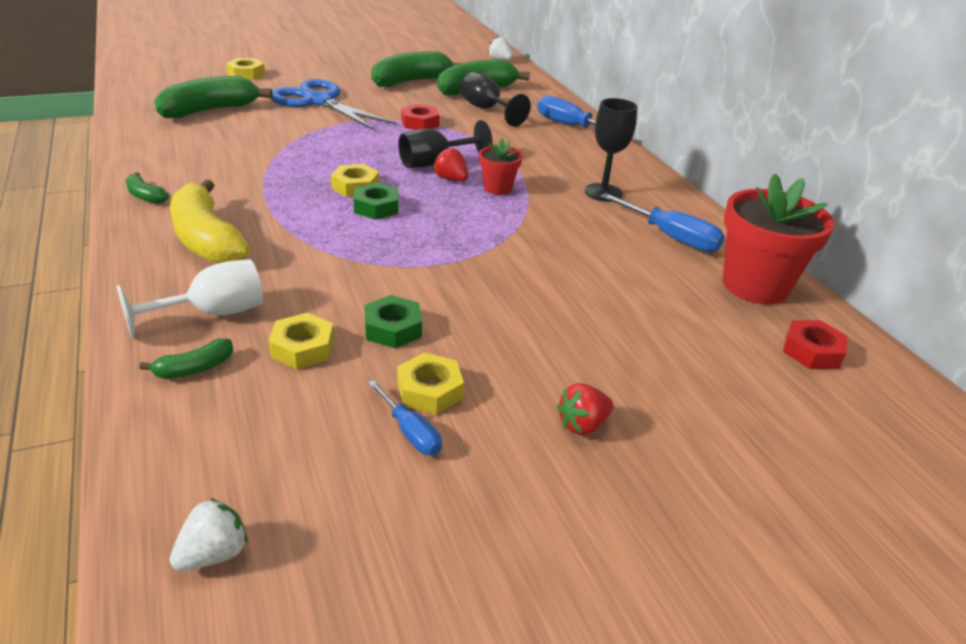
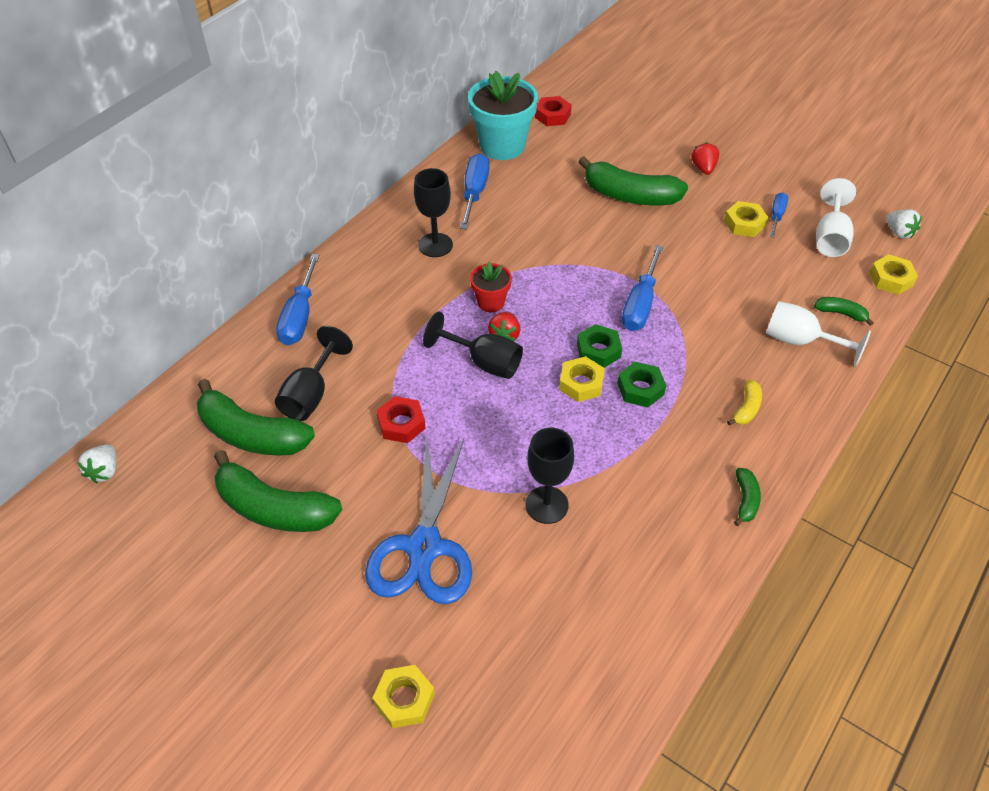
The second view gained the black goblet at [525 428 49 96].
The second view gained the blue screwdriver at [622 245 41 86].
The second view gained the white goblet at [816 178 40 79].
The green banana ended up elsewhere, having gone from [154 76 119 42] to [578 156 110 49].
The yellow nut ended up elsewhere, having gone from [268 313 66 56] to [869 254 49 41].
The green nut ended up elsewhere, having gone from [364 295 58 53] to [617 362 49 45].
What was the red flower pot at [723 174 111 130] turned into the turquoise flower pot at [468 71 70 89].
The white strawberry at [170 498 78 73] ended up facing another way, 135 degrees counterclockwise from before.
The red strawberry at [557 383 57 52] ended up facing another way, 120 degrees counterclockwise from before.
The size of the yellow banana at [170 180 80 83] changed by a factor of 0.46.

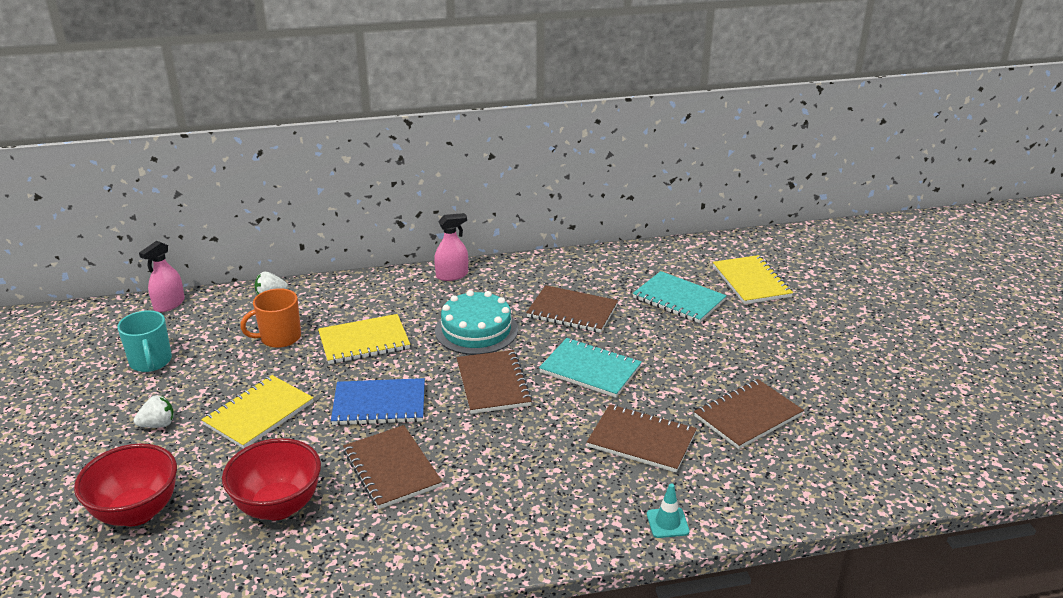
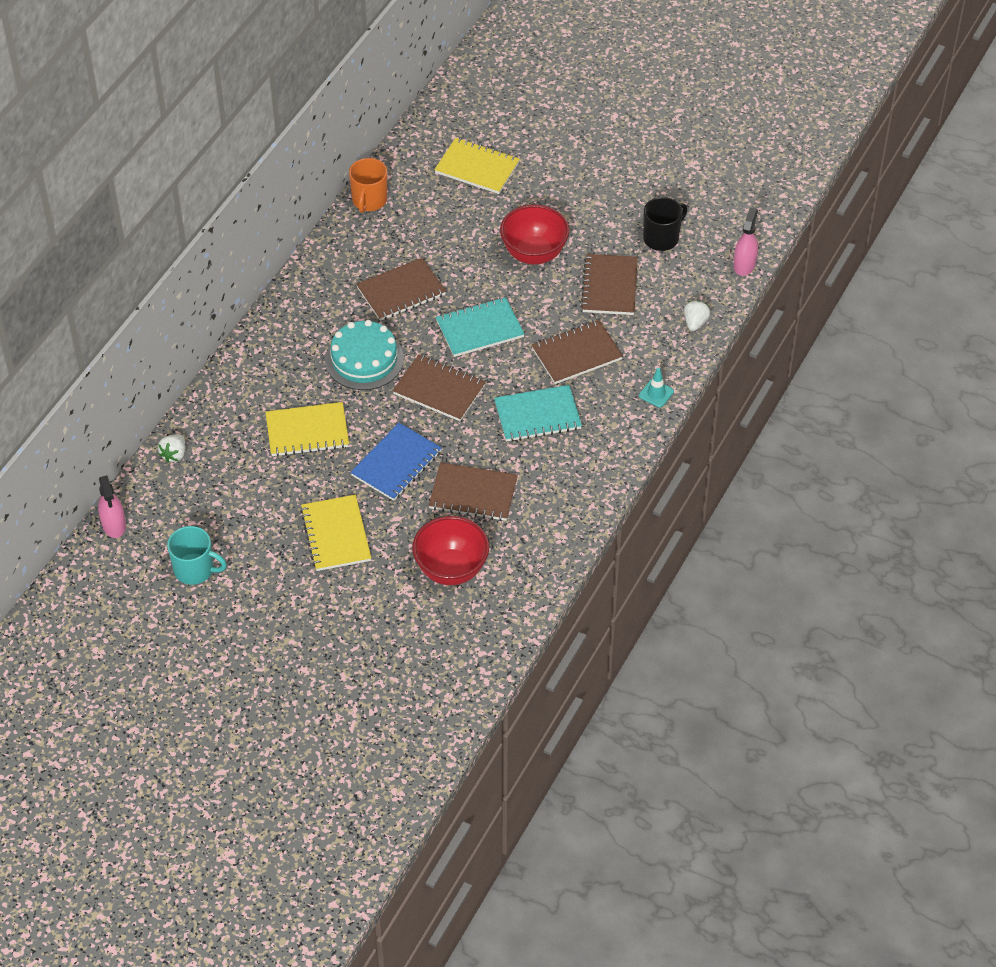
The second view gained the black mug at [643 197 44 54].
The red bowl ended up elsewhere, having gone from [74 443 103 83] to [500 205 69 59].
The white strawberry ended up elsewhere, having gone from [134 395 40 33] to [684 301 27 30].
The orange mug ended up elsewhere, having gone from [240 288 61 60] to [349 158 38 55].
The pink spray bottle ended up elsewhere, having gone from [434 213 34 68] to [733 207 25 69].
The turquoise notebook ended up elsewhere, having gone from [633 271 94 52] to [494 385 88 57].
The yellow notebook at [318 314 92 50] ended up facing another way, 60 degrees clockwise from before.

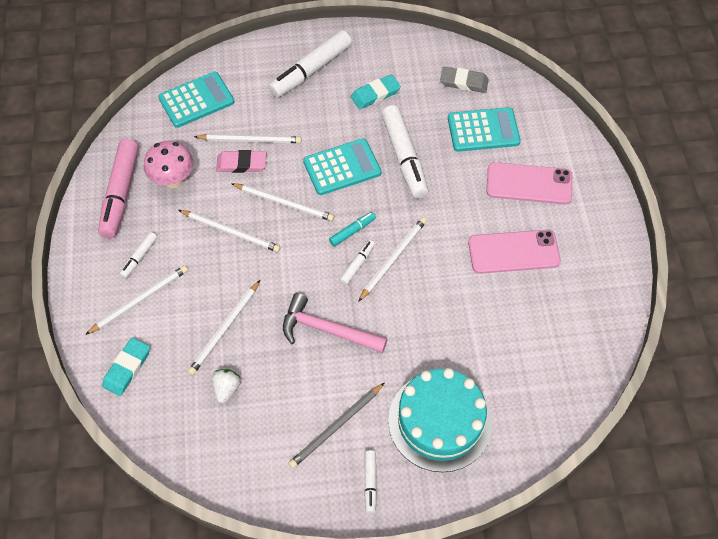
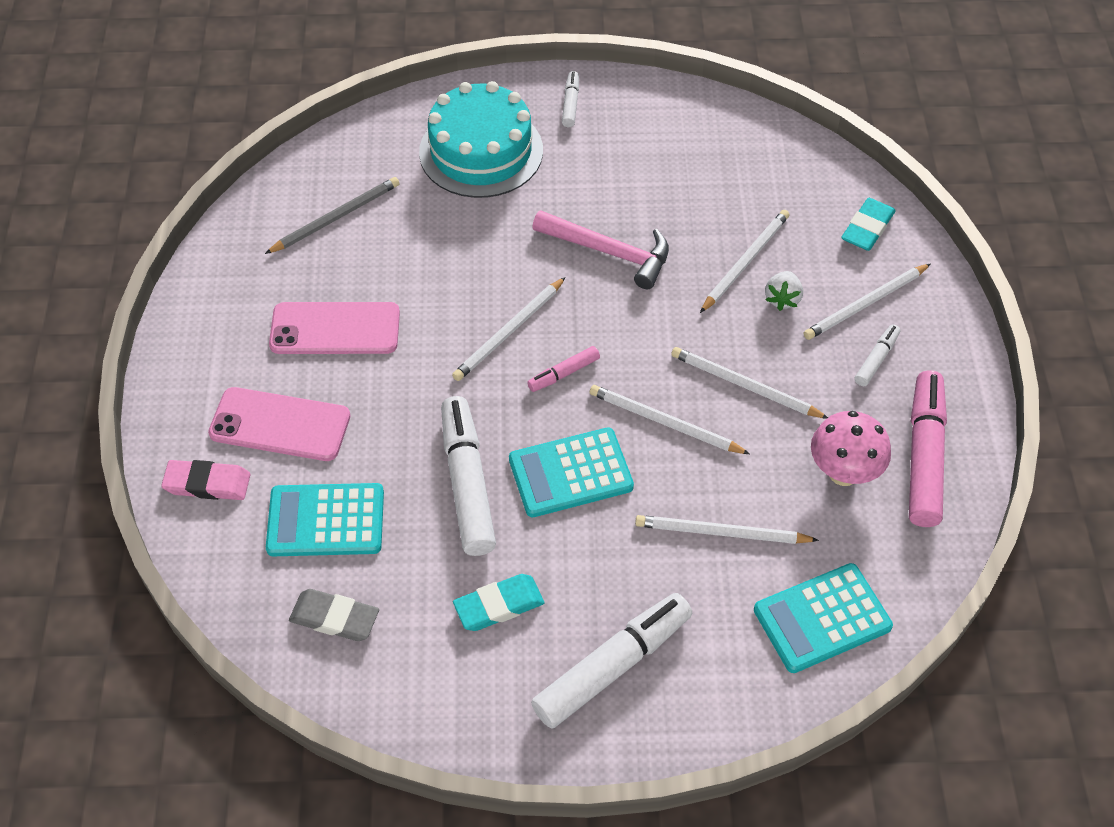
The second view lost the white marker at [339 240 36 45].
The white strawberry ended up elsewhere, having gone from [212 369 29 35] to [765 271 38 40].
The pink eraser ended up elsewhere, having gone from [216 150 50 23] to [161 460 90 40].
The grey pencil ended up elsewhere, having gone from [288 383 96 85] to [265 177 134 77].
What was the turquoise marker at [329 212 47 34] turned into the pink marker at [527 346 73 46].

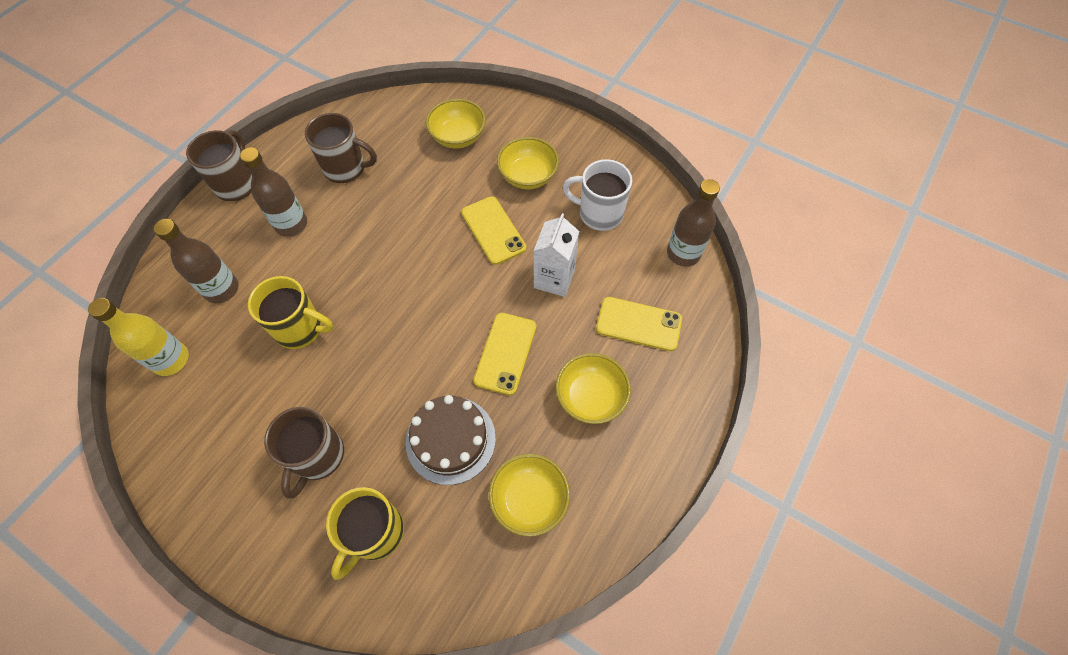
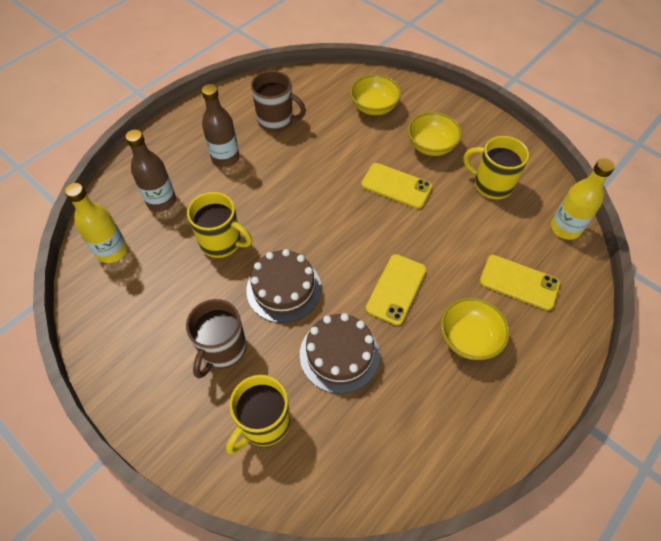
The second view lost the brown mug at [186 130 66 71].
The second view lost the yellow bowl at [489 454 81 83].
The second view lost the white carton at [534 213 45 84].
The second view gained the brown cake at [246 249 75 74].
What was the white mug at [563 159 69 72] turned into the yellow mug at [463 136 66 63].
What was the brown bottle at [667 179 53 88] turned into the yellow bottle at [551 158 64 82].
The yellow phone at [462 196 64 69] ended up facing another way, 45 degrees counterclockwise from before.

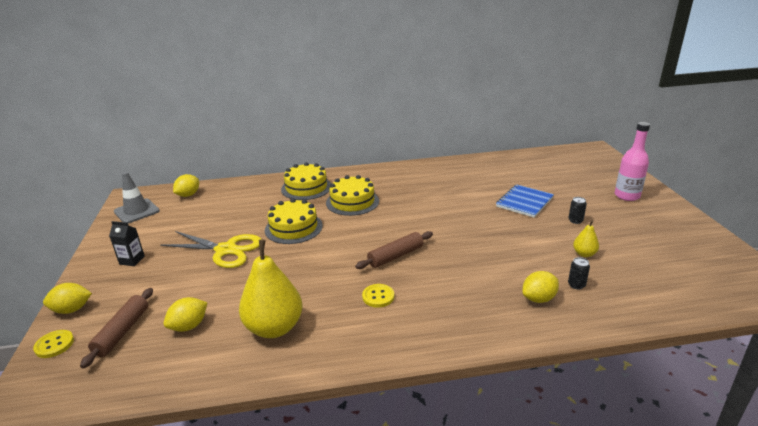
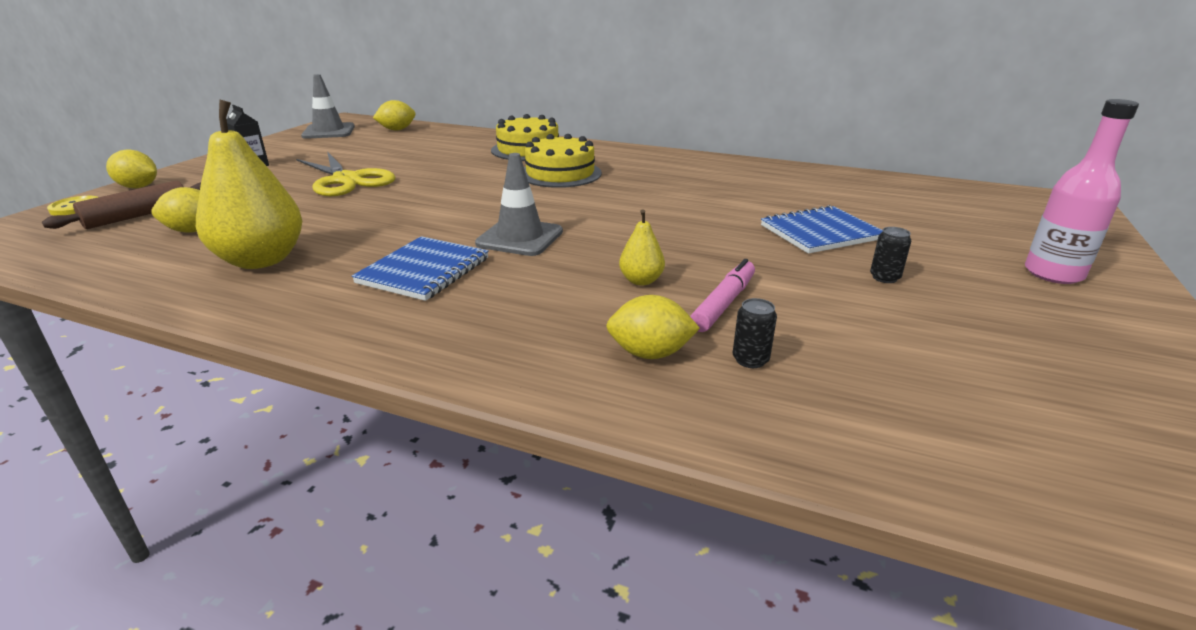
The second view lost the yellow cake at [265 198 58 46].
The second view gained the pink marker at [690 259 65 73].
The yellow pear ended up elsewhere, having gone from [573 220 26 37] to [619 209 46 77].
Where the brown rolling pin stood at [355 231 78 38], the grey traffic cone came to stand at [475 153 88 103].
Where the yellow button stood at [362 284 32 24], the blue notebook came to stand at [352 236 137 65].

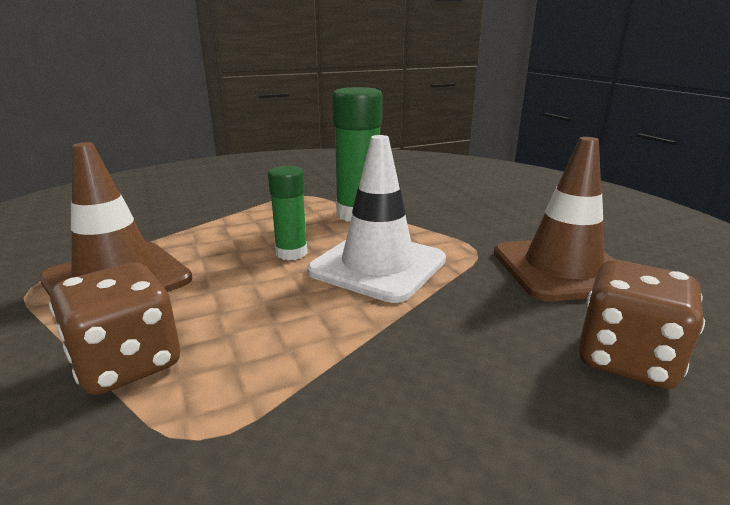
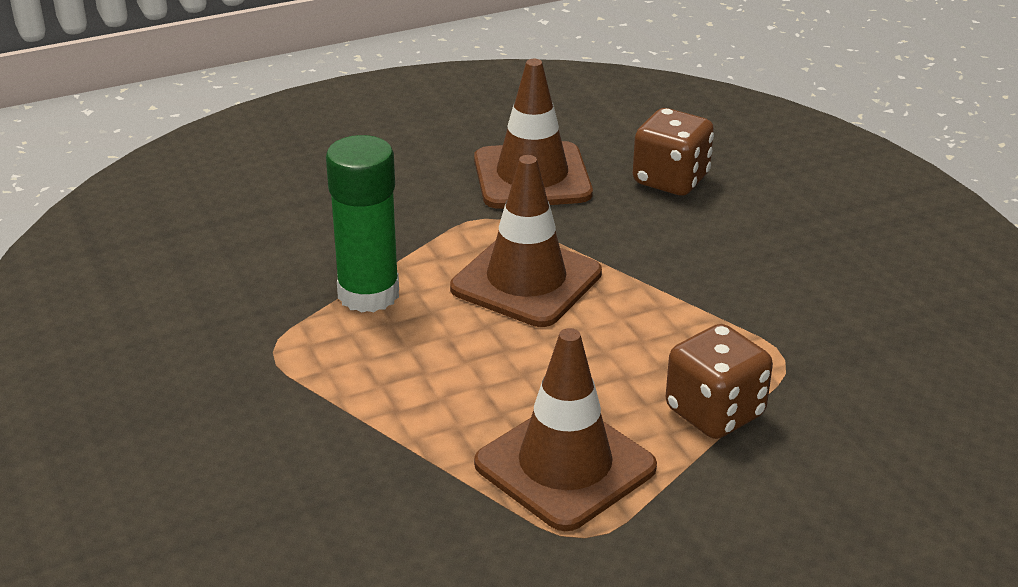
The second view lost the green glue stick at [268 166 39 94].
What was the white traffic cone at [307 135 139 168] turned into the brown traffic cone at [450 155 152 172].

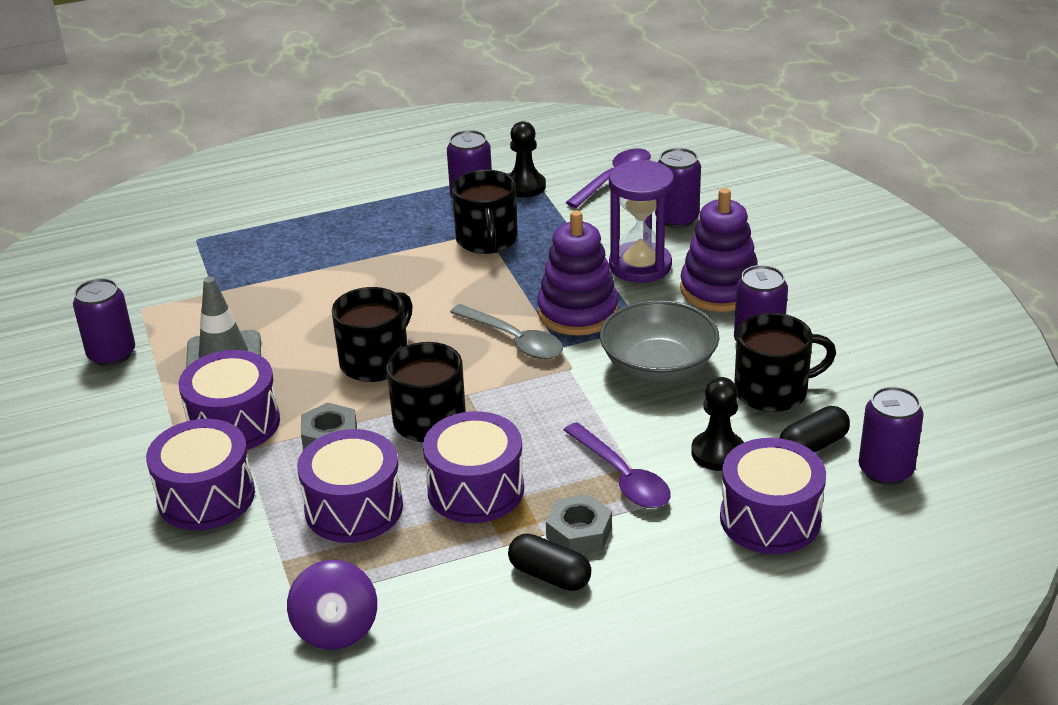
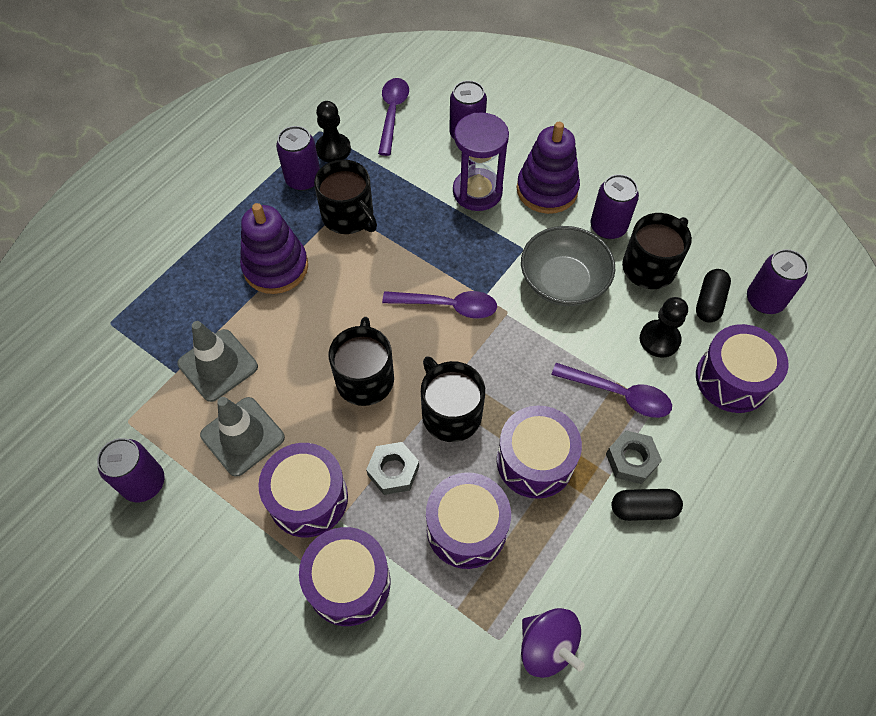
The second view gained the grey traffic cone at [178 321 80 81].
The purple stacking toy ended up elsewhere, having gone from [537 210 81 126] to [240 203 68 91].
What was the grey spoon at [450 304 113 55] turned into the purple spoon at [382 291 115 28].

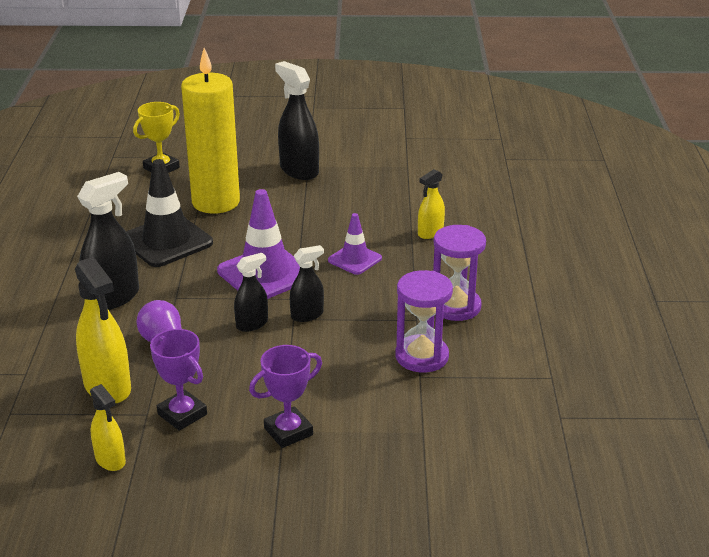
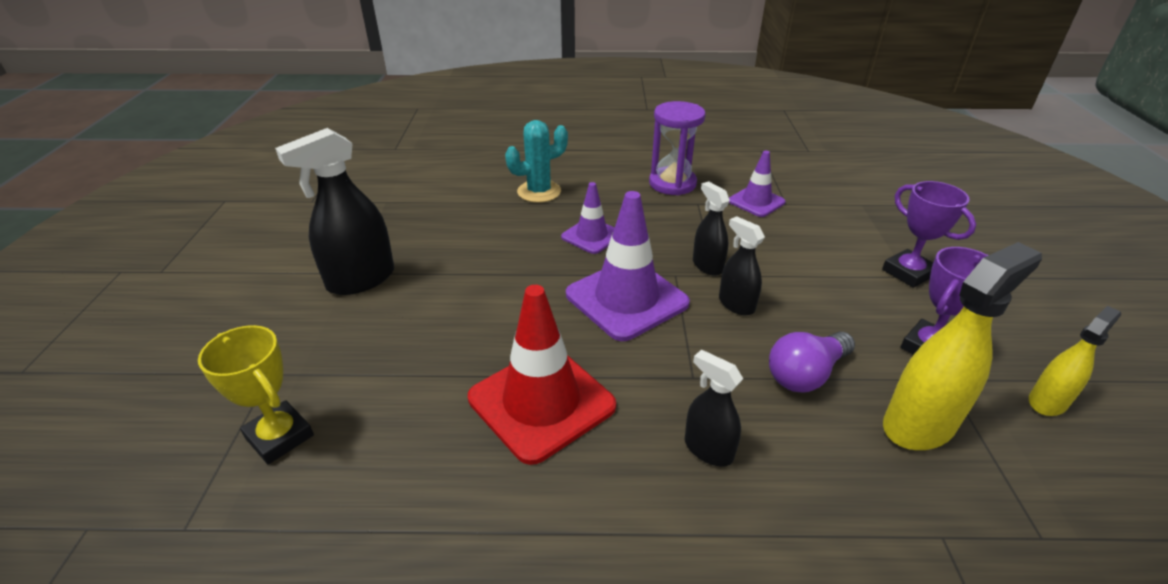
The second view lost the yellow candle at [181 48 59 166].
Where the purple hourglass stood at [395 270 58 102], the purple traffic cone came to stand at [729 151 57 66].
Where the yellow spray bottle stood at [418 169 27 70], the turquoise cactus came to stand at [505 120 63 83].
What was the black traffic cone at [126 159 87 108] turned into the red traffic cone at [468 285 148 180].
The size of the black spray bottle at [77 172 62 138] changed by a factor of 0.57.

